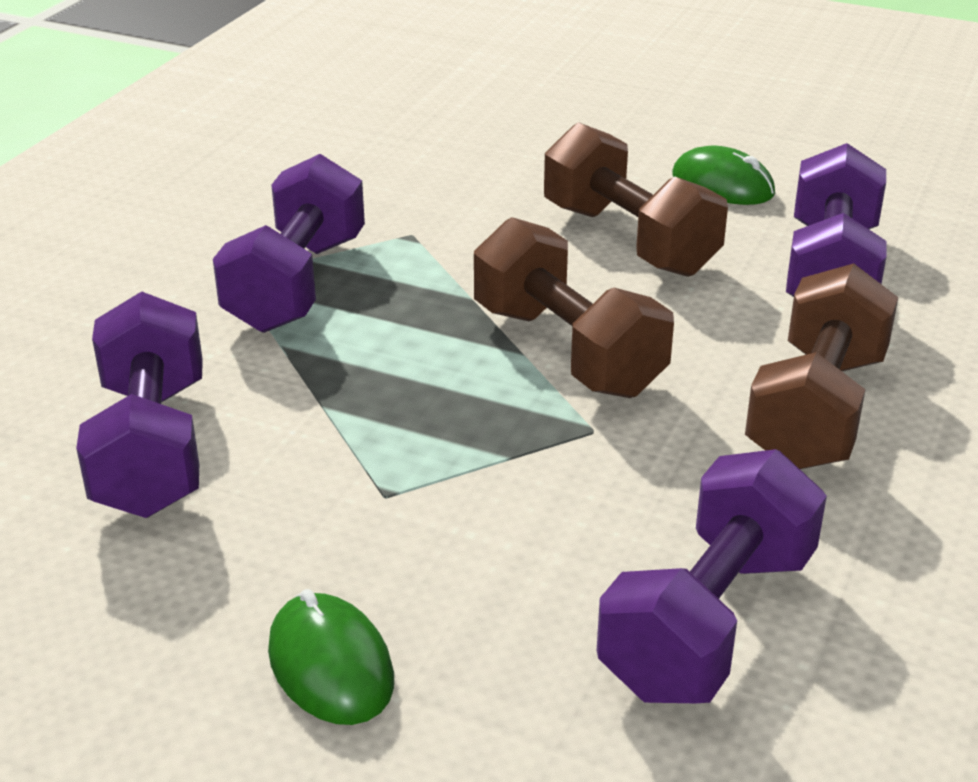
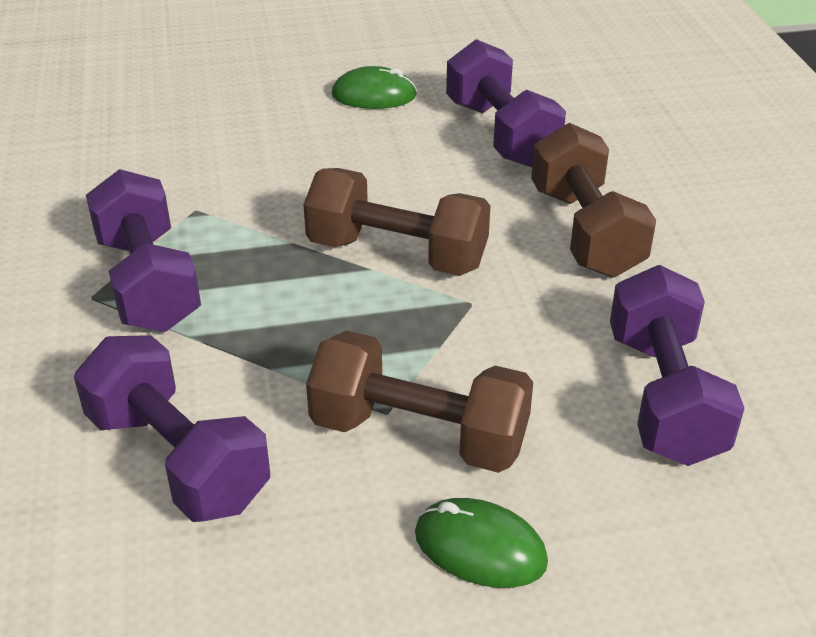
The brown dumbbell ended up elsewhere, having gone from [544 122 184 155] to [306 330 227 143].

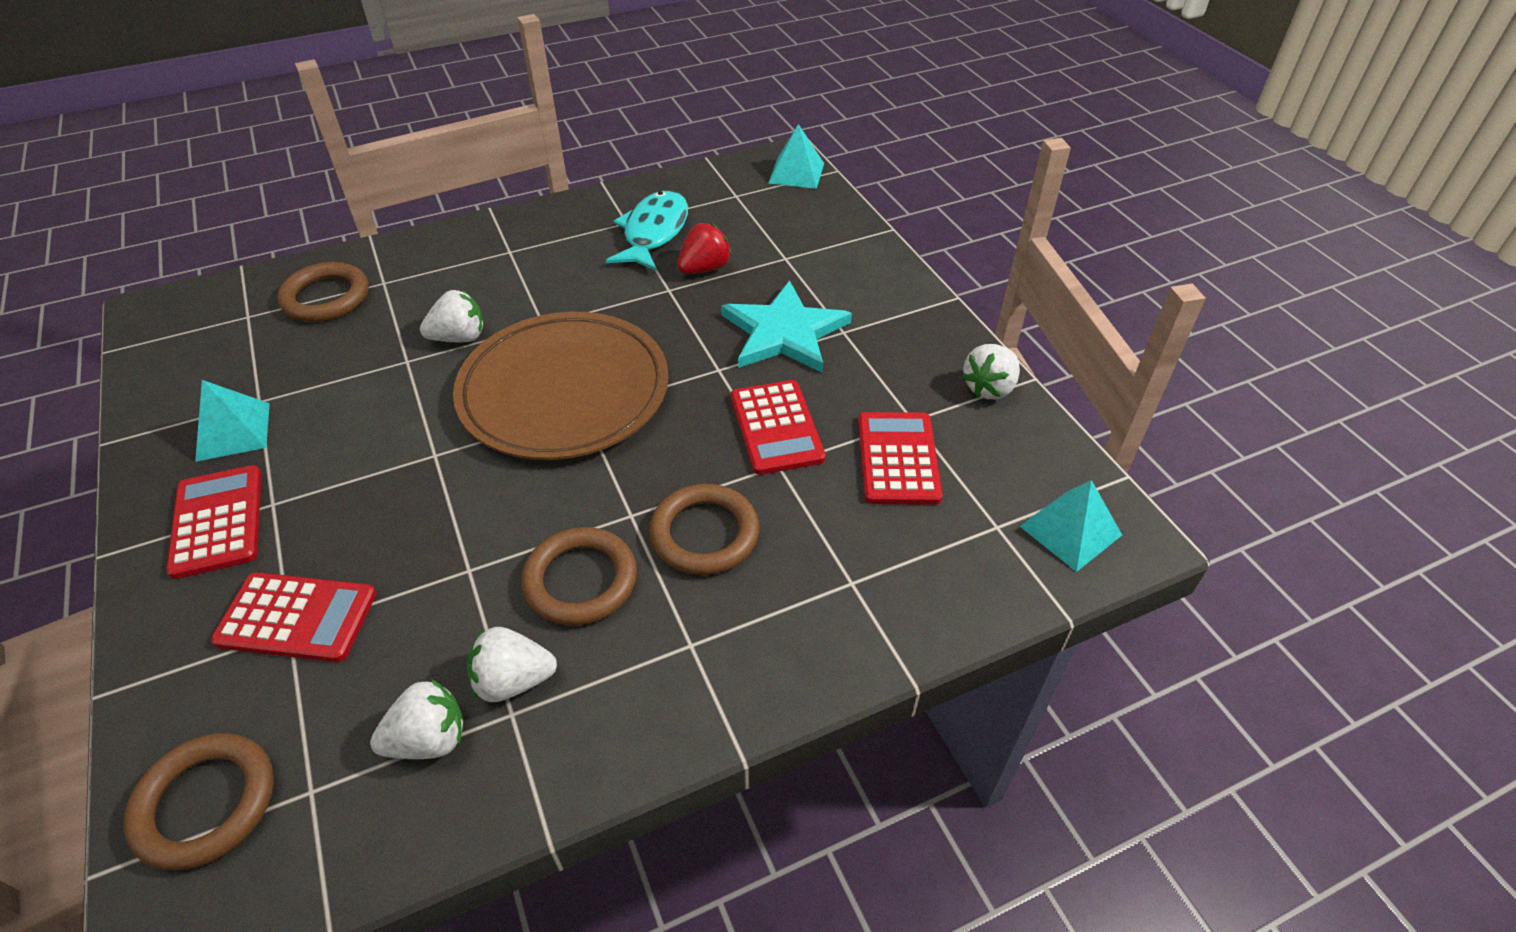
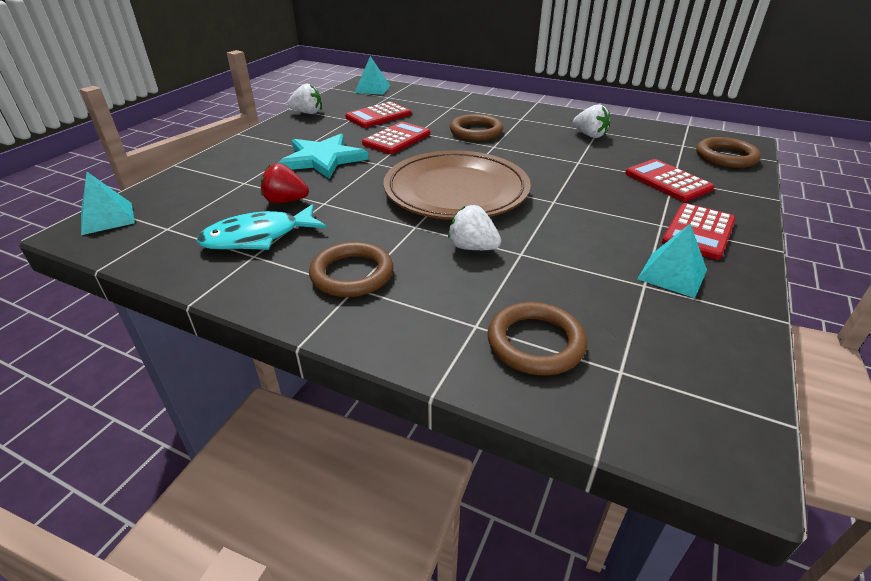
The second view lost the white strawberry at [370 679 94 80].
The brown ring ended up elsewhere, having gone from [521 527 116 99] to [309 242 84 55].

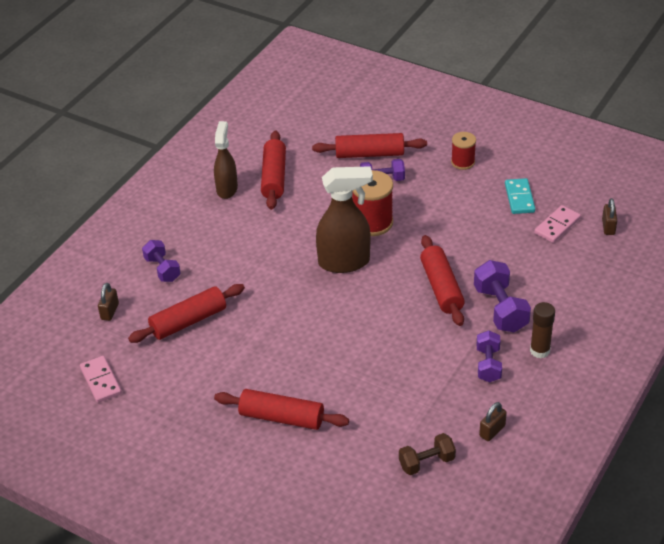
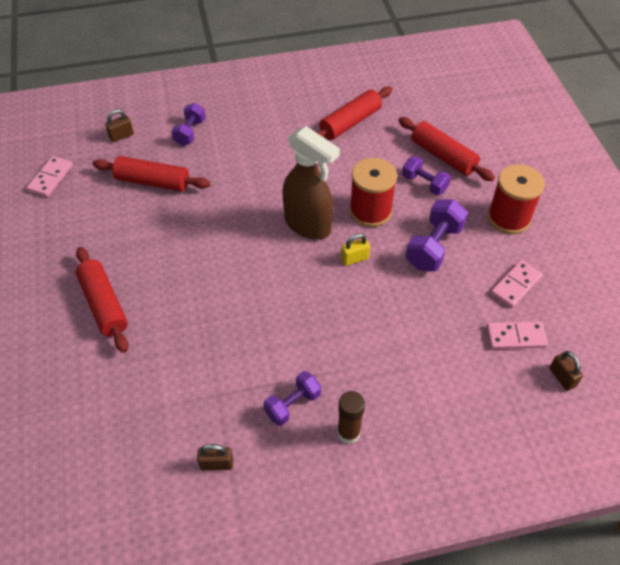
The second view lost the brown spray bottle at [214 121 24 78].
The second view lost the brown dumbbell at [399 433 57 42].
The second view lost the red rolling pin at [420 235 45 91].
The second view gained the yellow padlock at [341 233 29 33].
The purple dumbbell ended up elsewhere, having gone from [474 260 57 73] to [406 199 62 72].
What was the turquoise domino at [505 178 30 36] turned into the pink domino at [491 260 51 48].
The brown padlock at [602 198 15 37] ended up facing another way, 75 degrees counterclockwise from before.
The size of the red spool at [451 132 25 38] changed by a factor of 1.66.

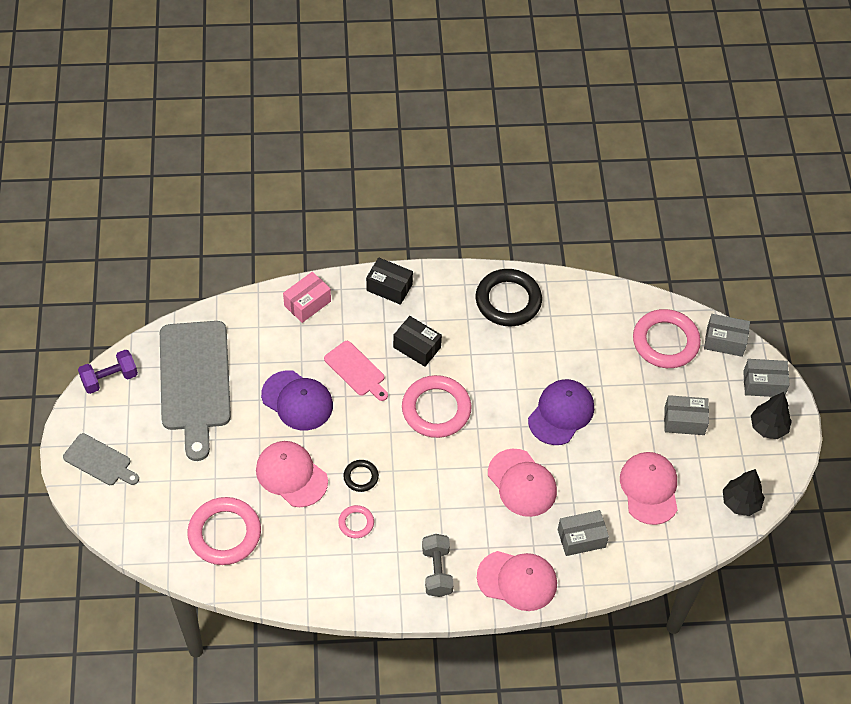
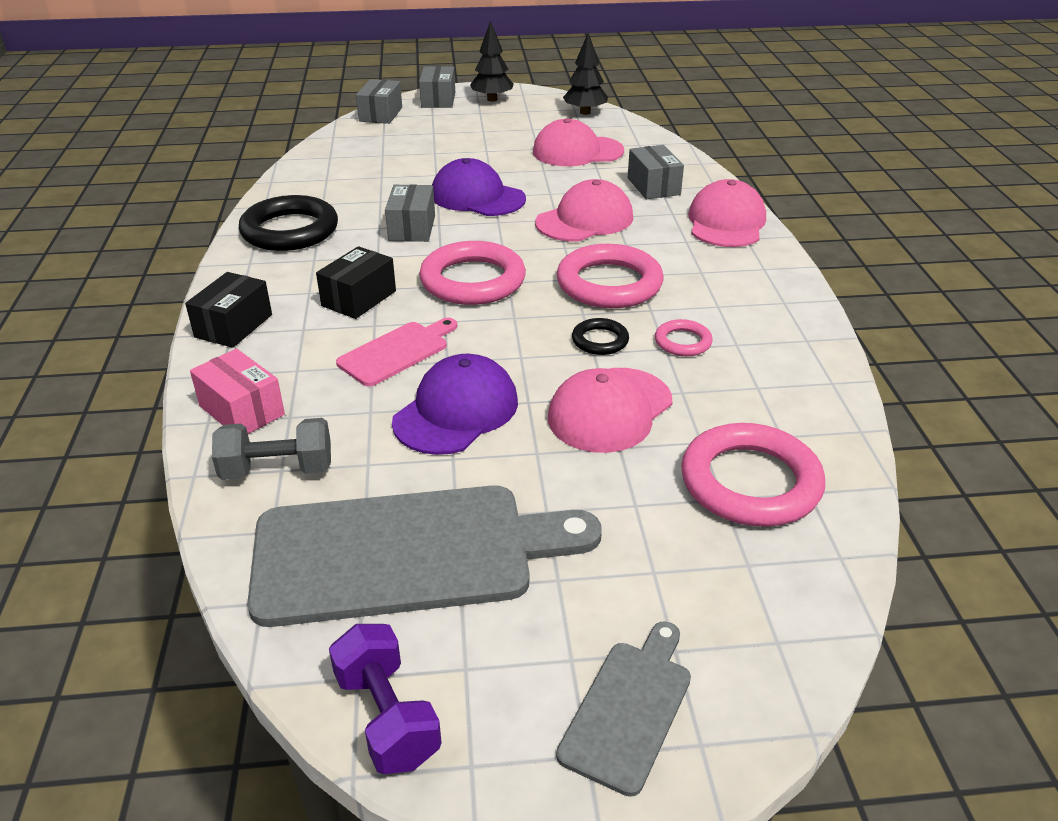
The grey dumbbell ended up elsewhere, having gone from [422 534 31 63] to [212 418 119 62].
The pink ring ended up elsewhere, having gone from [633 309 68 59] to [557 244 107 64].
The grey box ended up elsewhere, having gone from [664 395 45 40] to [385 184 50 58].

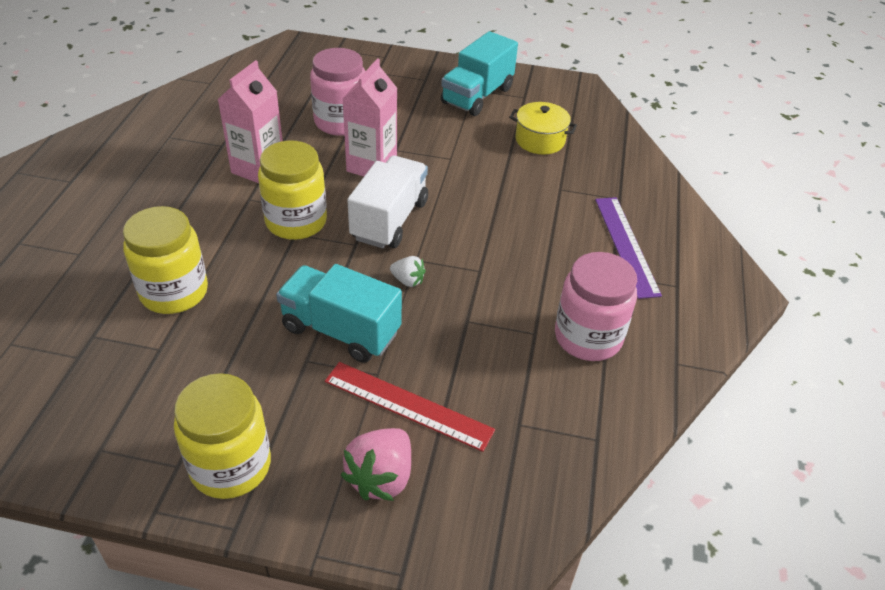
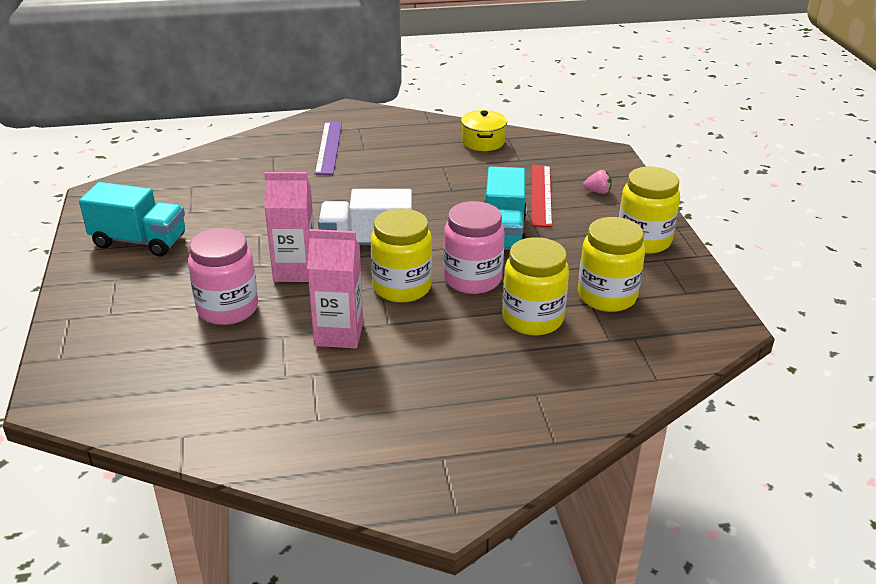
The second view lost the white strawberry at [390 256 36 31].
The second view gained the yellow jar at [578 217 67 95].
The yellow pot ended up elsewhere, having gone from [509 102 68 52] to [461 110 46 41].
The pink jar ended up elsewhere, having gone from [555 252 82 109] to [443 201 62 93].
The purple ruler at [595 197 67 102] ended up facing another way, 60 degrees counterclockwise from before.
The size of the pink strawberry at [341 428 70 73] changed by a factor of 0.56.

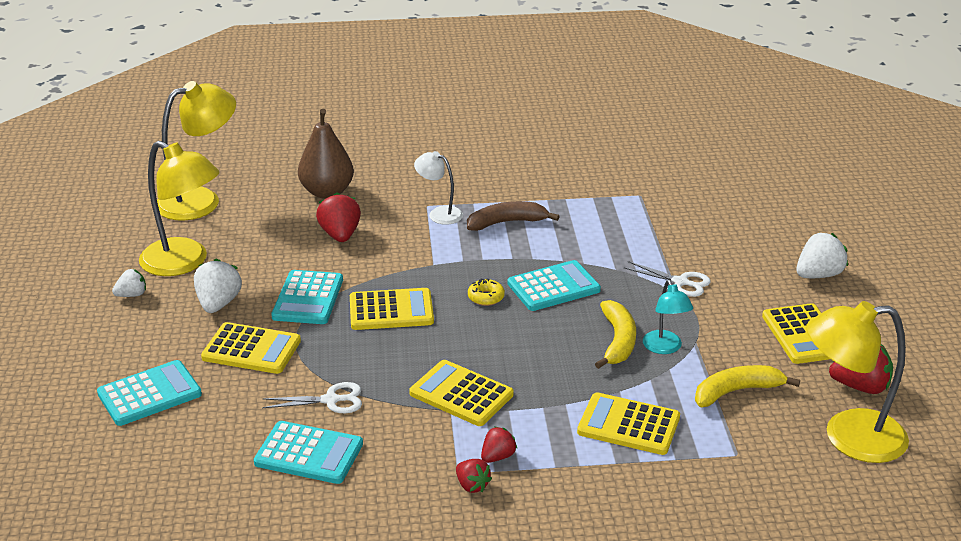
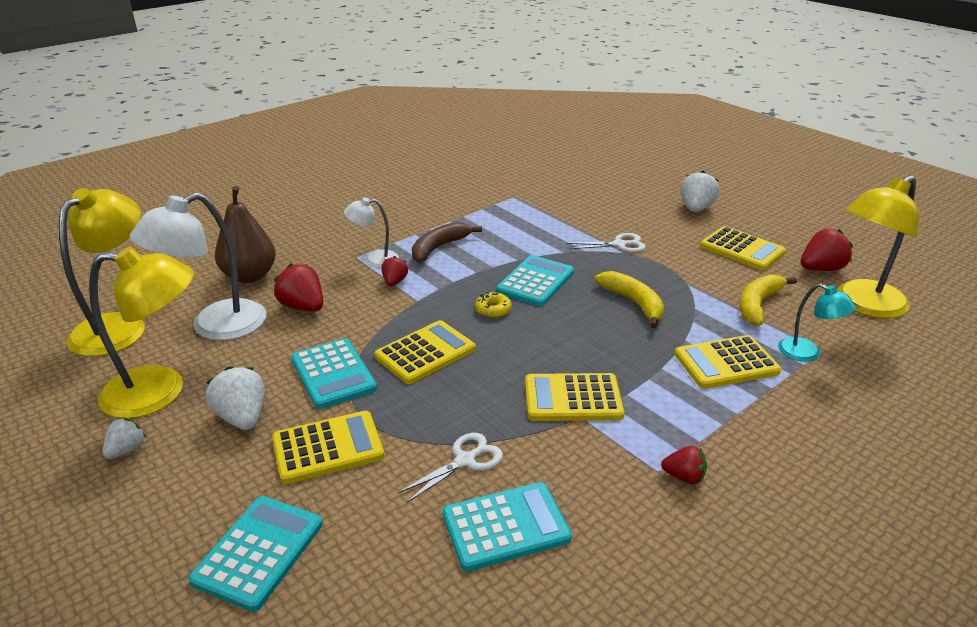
The second view gained the white lamp at [130 192 137 148].
The red strawberry ended up elsewhere, having gone from [481 427 36 36] to [382 256 26 30].
The turquoise lamp ended up elsewhere, having gone from [643 280 50 74] to [778 283 78 79].

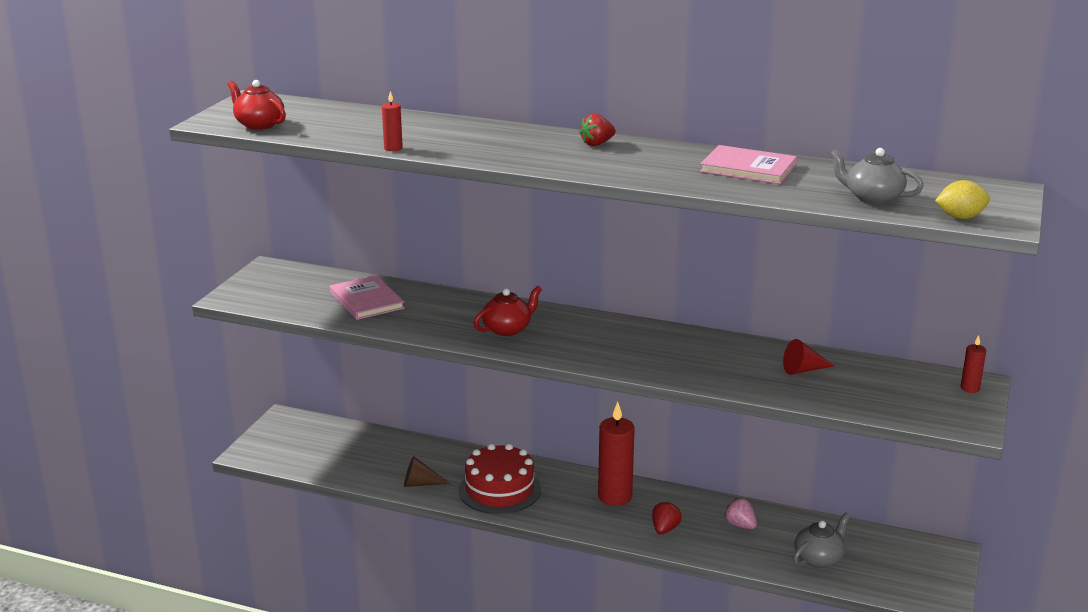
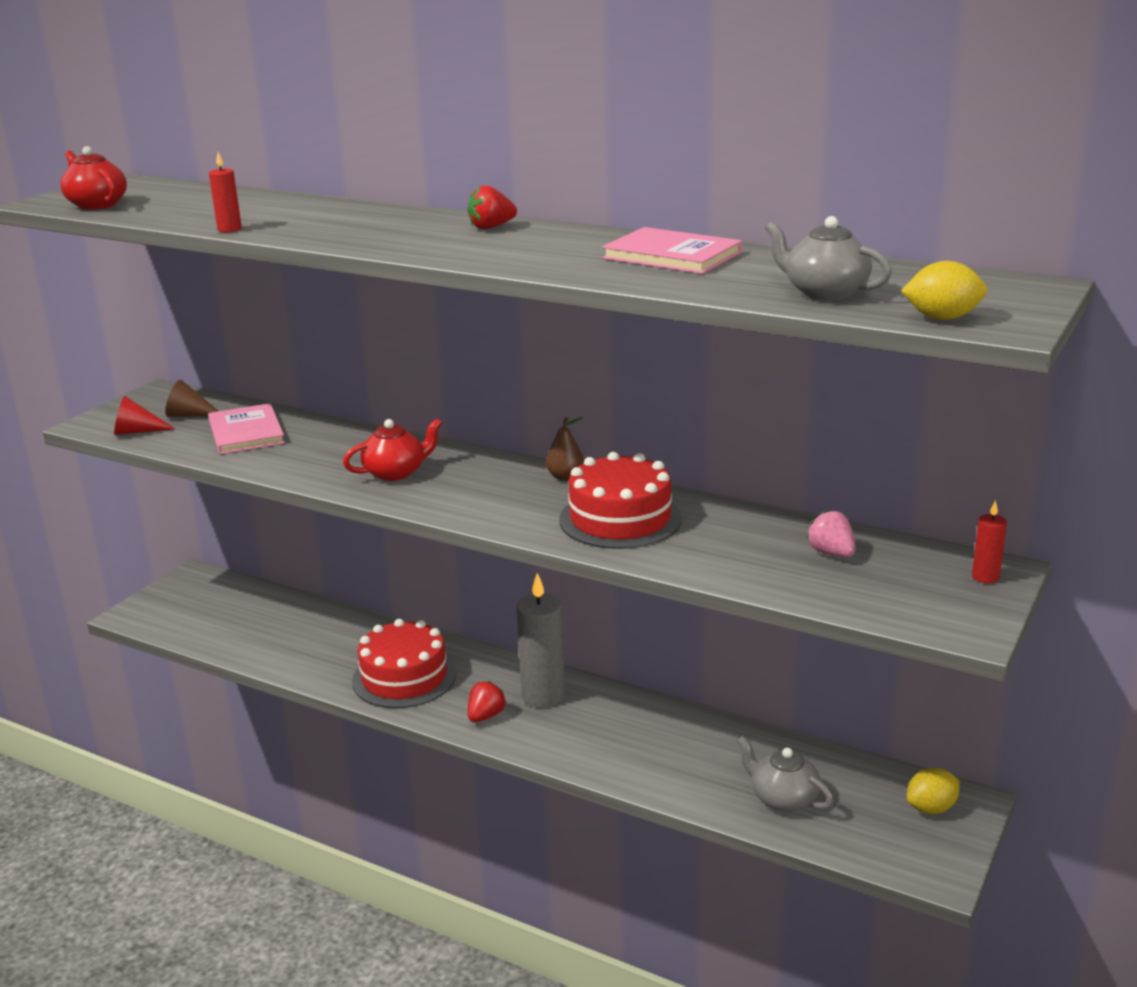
The second view gained the brown pear at [546 417 38 64].
The second view gained the red cake at [559 452 123 97].
The second view gained the yellow lemon at [907 767 53 47].
The brown cone ended up elsewhere, having gone from [404 456 46 31] to [165 380 53 37].
The red strawberry ended up elsewhere, having gone from [652 501 30 34] to [468 681 38 41].
The pink strawberry ended up elsewhere, having gone from [724 498 33 31] to [807 510 49 47].
The red cone ended up elsewhere, having gone from [783 339 51 36] to [114 396 61 39].
What was the red candle at [598 402 37 104] turned into the grey candle at [516 573 49 135].
The grey teapot at [793 513 58 55] ended up facing another way, 105 degrees counterclockwise from before.

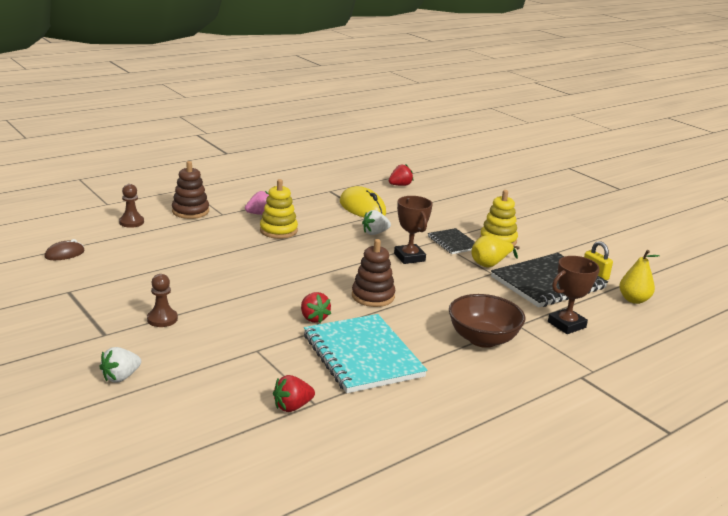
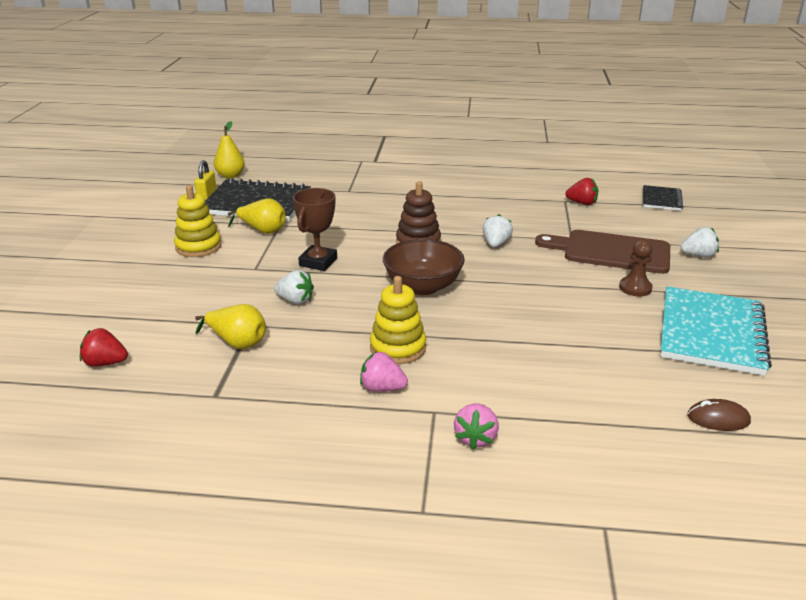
The second view lost the brown pawn at [119 184 25 44].
The second view lost the brown trophy at [548 256 52 78].
The second view gained the brown cutting board at [535 230 135 44].
The turquoise notebook ended up elsewhere, having gone from [304 314 123 79] to [660 286 112 90].
The black notebook ended up elsewhere, having gone from [428 228 47 26] to [643 185 40 26].
The brown bowl ended up elsewhere, having gone from [449 294 76 54] to [383 239 82 56].
Where the brown stacking toy stood at [172 161 37 58], the pink strawberry came to stand at [454 404 45 45].
Where the yellow mouse stood at [340 186 46 31], the yellow pear came to stand at [195 304 71 45].
What was the red strawberry at [301 292 30 31] turned into the white strawberry at [483 214 30 33].

